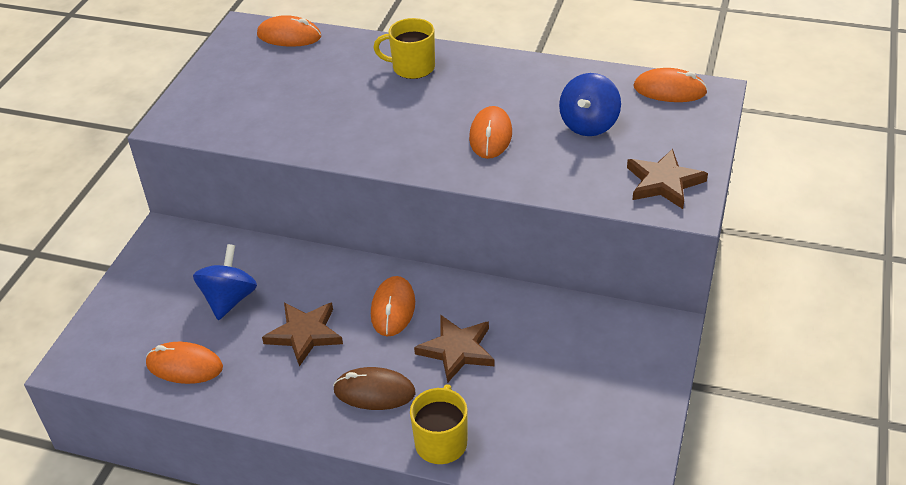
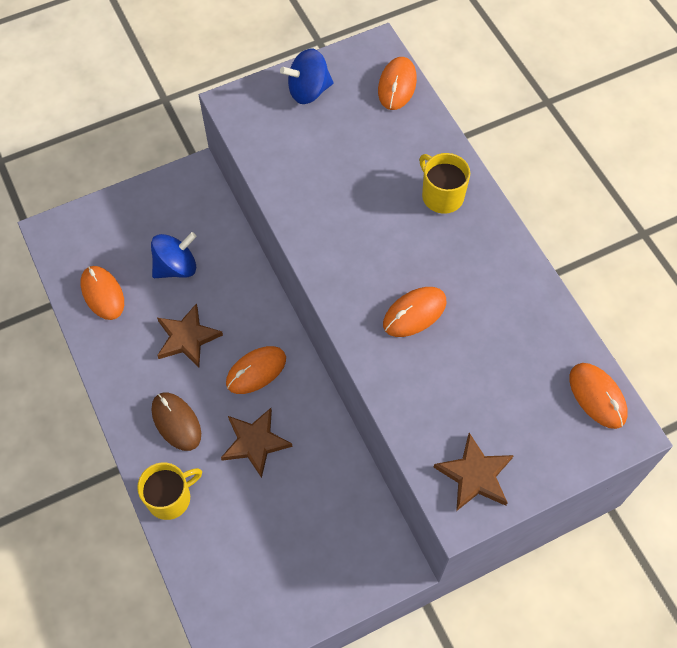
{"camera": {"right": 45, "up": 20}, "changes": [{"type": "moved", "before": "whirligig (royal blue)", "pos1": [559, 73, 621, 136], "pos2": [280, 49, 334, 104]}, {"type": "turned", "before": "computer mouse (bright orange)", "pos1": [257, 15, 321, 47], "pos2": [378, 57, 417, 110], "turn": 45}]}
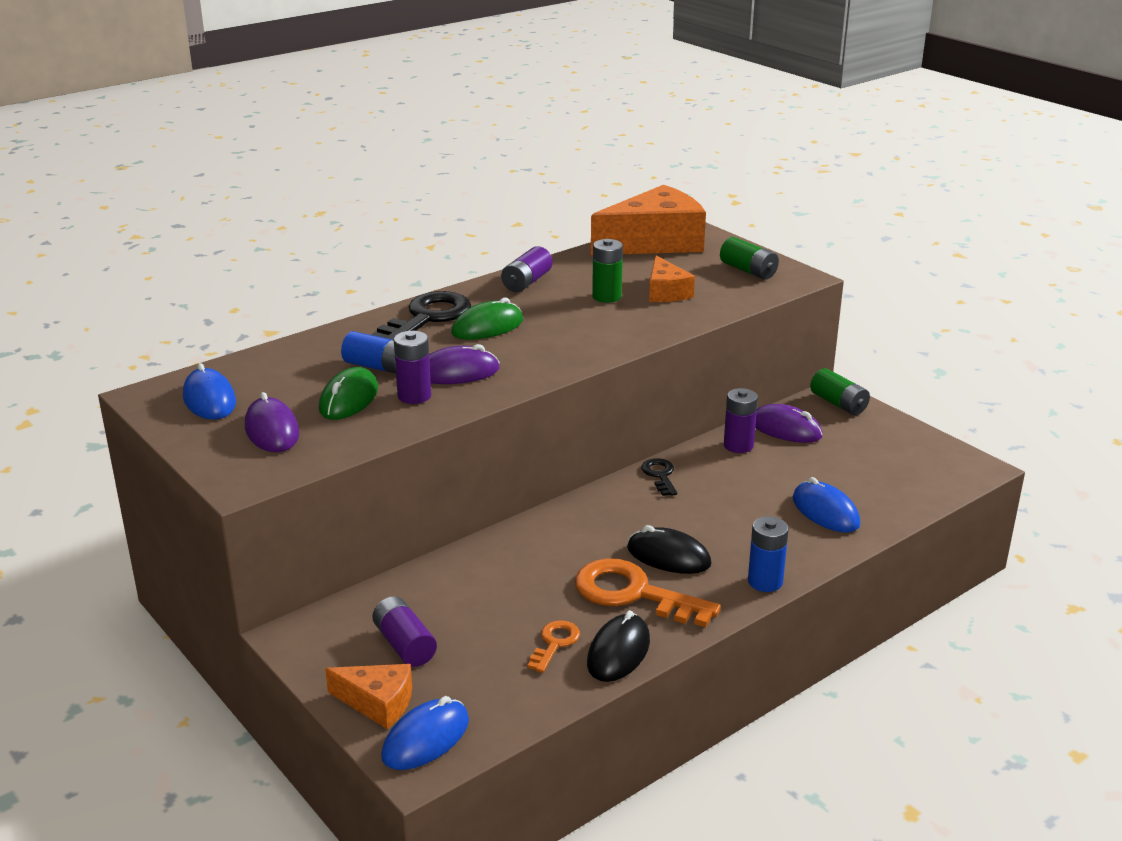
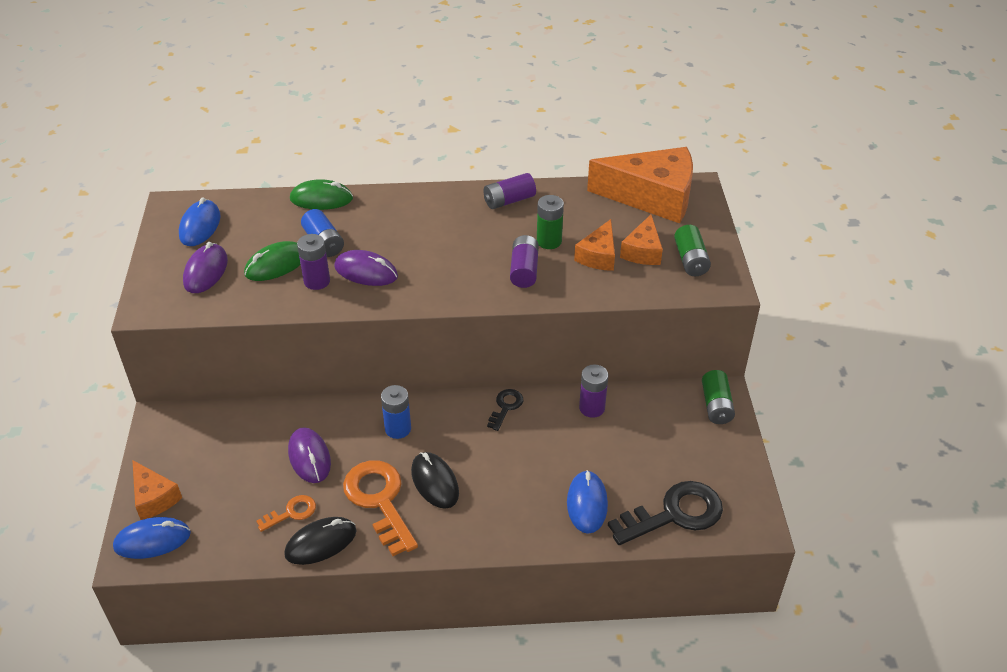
{"camera": {"right": 35, "up": 15}, "changes": [{"type": "moved", "before": "computer mouse (purple)", "pos1": [755, 404, 823, 443], "pos2": [288, 427, 331, 483]}, {"type": "moved", "before": "computer mouse (emerald)", "pos1": [451, 298, 523, 340], "pos2": [290, 179, 353, 210]}, {"type": "moved", "before": "AA battery (royal blue)", "pos1": [748, 516, 789, 592], "pos2": [381, 385, 411, 439]}, {"type": "moved", "before": "AA battery (purple)", "pos1": [372, 596, 437, 667], "pos2": [510, 235, 539, 288]}, {"type": "moved", "before": "key (jet-black)", "pos1": [371, 291, 471, 340], "pos2": [608, 481, 723, 545]}, {"type": "added", "after": "cheese (bright orange)", "pos2": [620, 215, 663, 265]}]}
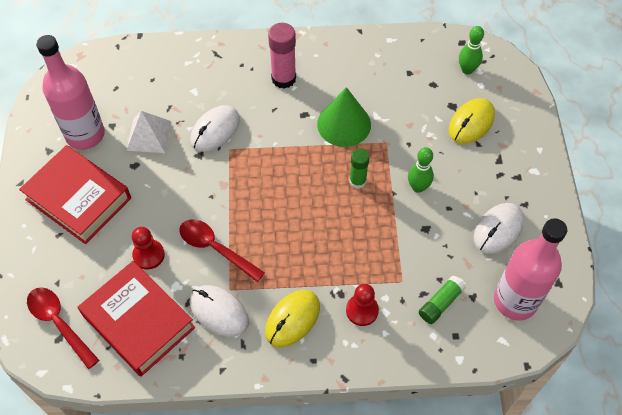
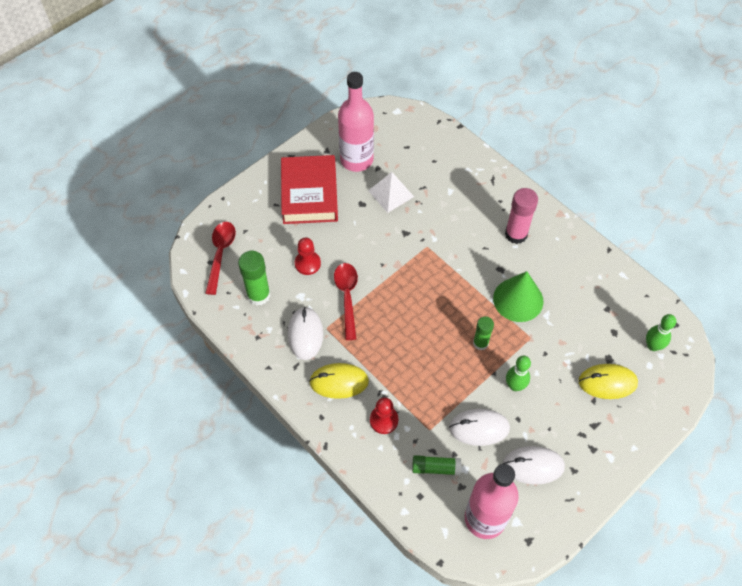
{"camera": {"right": 50, "up": 0}, "changes": [{"type": "replaced", "before": "hardcover (red)", "after": "stick of glue (emerald)", "pos1": [78, 261, 195, 377], "pos2": [238, 251, 271, 305]}, {"type": "moved", "before": "computer mouse (pure white)", "pos1": [190, 105, 240, 152], "pos2": [449, 409, 510, 446]}]}
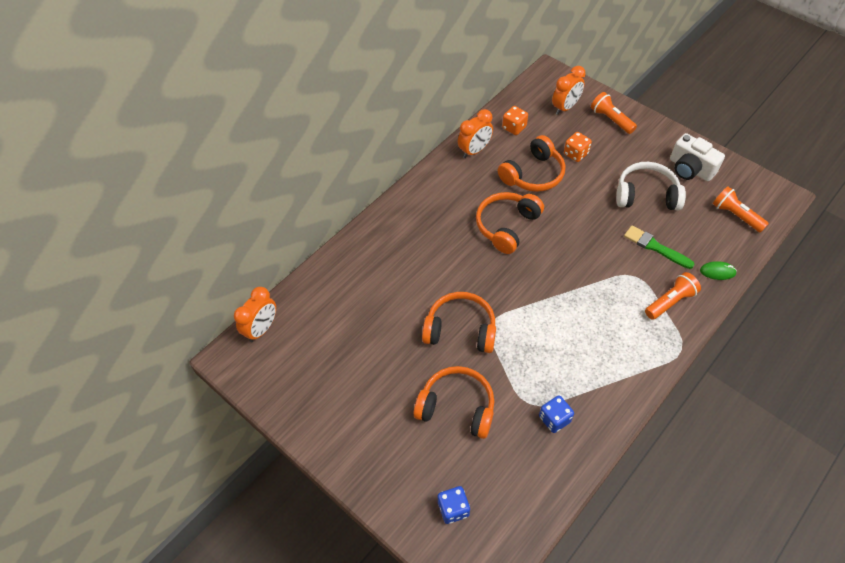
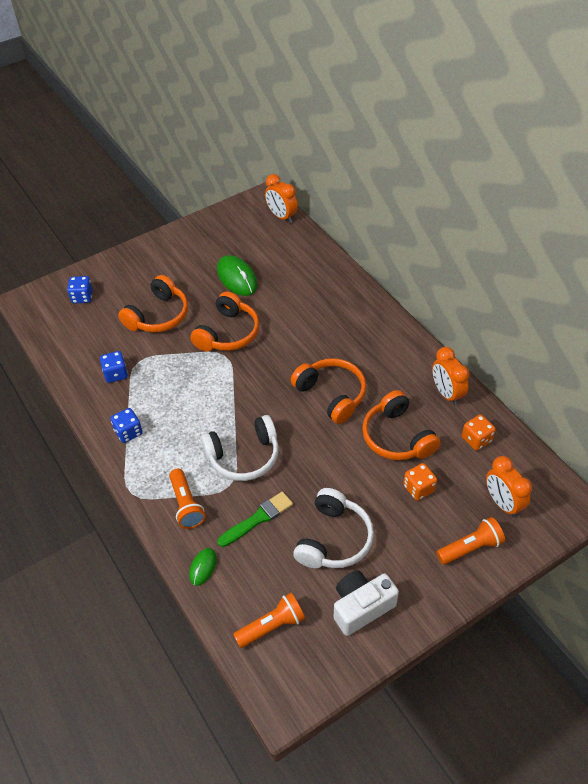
{"camera": {"right": 105, "up": -5}, "changes": [{"type": "added", "after": "die (royal blue)", "pos2": [110, 408, 143, 443]}, {"type": "added", "after": "headphones (pure white)", "pos2": [201, 415, 279, 481]}, {"type": "added", "after": "computer mouse (emerald)", "pos2": [217, 255, 258, 296]}]}
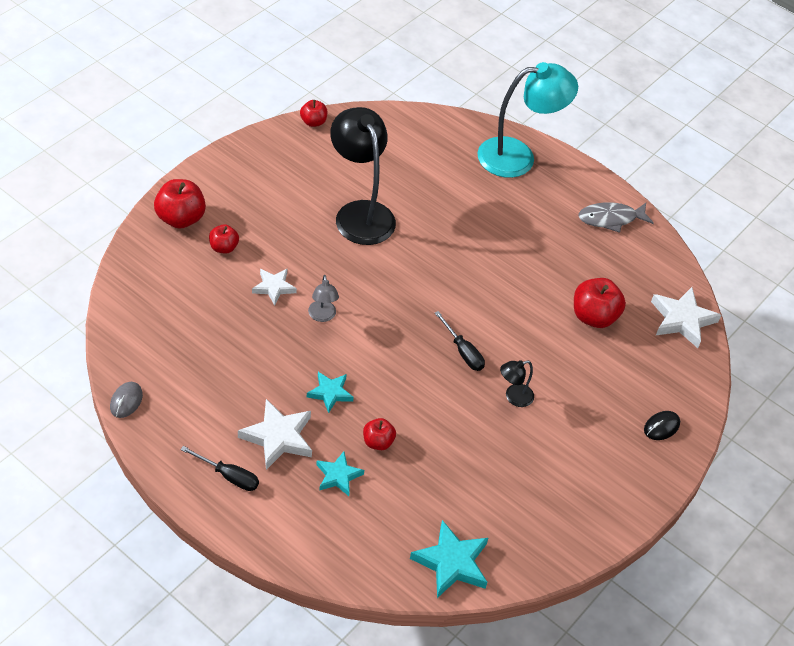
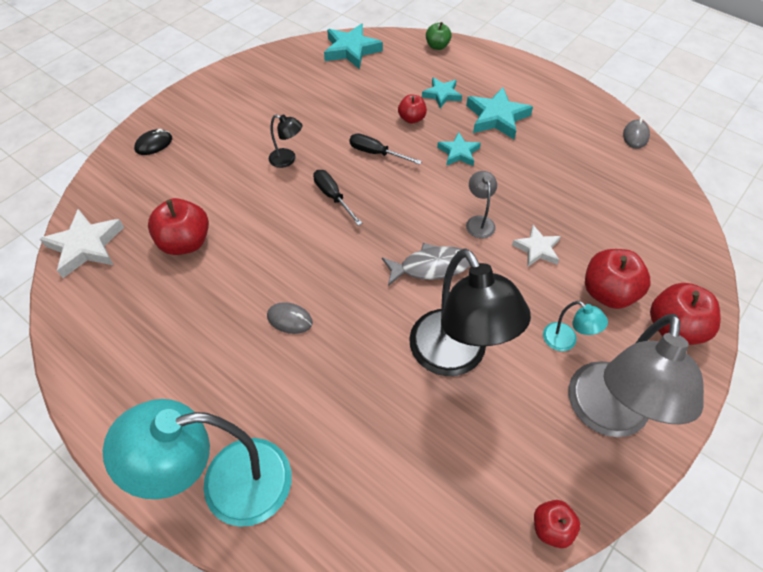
{"camera": {"right": -175, "up": 5}, "changes": [{"type": "added", "after": "computer mouse (ash-grey)", "pos2": [267, 302, 313, 334]}, {"type": "turned", "before": "desk lamp (jet-black)", "pos1": [500, 360, 534, 407], "pos2": [269, 115, 302, 168], "turn": 45}, {"type": "moved", "before": "screwdriver (jet-black)", "pos1": [180, 446, 259, 491], "pos2": [349, 133, 422, 165]}, {"type": "moved", "before": "toy fish (ash-grey)", "pos1": [578, 202, 654, 233], "pos2": [382, 243, 470, 286]}, {"type": "added", "after": "toy apple (emerald)", "pos2": [426, 22, 452, 50]}, {"type": "recoloured", "before": "five-pointed star (pure white)", "after": "five-pointed star (aqua)", "pos1": [238, 399, 312, 470], "pos2": [466, 87, 533, 139]}, {"type": "added", "after": "desk lamp (aqua)", "pos2": [543, 301, 608, 351]}, {"type": "added", "after": "desk lamp (ash-grey)", "pos2": [569, 314, 704, 437]}, {"type": "resized", "before": "toy apple (red)", "pos1": [209, 224, 239, 254], "pos2": [585, 249, 651, 309], "scale": 1.71}]}
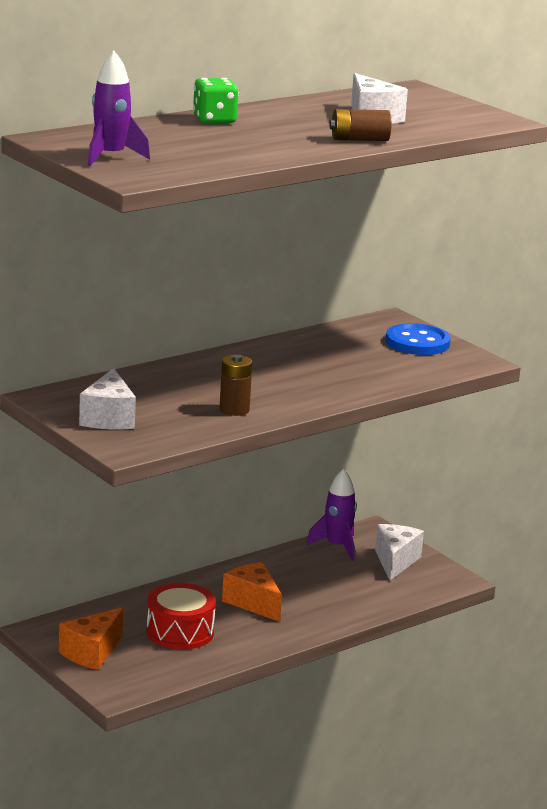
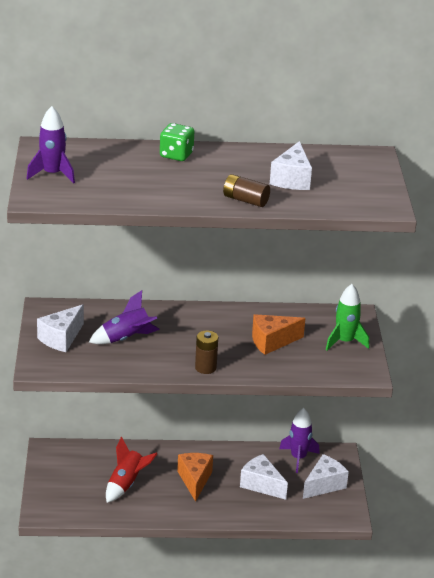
{"camera": {"right": 35, "up": 10}, "changes": [{"type": "added", "after": "rocket (purple)", "pos2": [89, 290, 160, 344]}, {"type": "replaced", "before": "snare drum (red)", "after": "rocket (red)", "pos1": [147, 583, 216, 650], "pos2": [106, 437, 157, 503]}, {"type": "moved", "before": "AA battery (dark brown)", "pos1": [220, 355, 252, 416], "pos2": [195, 330, 218, 374]}, {"type": "added", "after": "cheese (pure white)", "pos2": [240, 454, 288, 500]}, {"type": "moved", "before": "cheese (bright orange)", "pos1": [59, 608, 123, 670], "pos2": [252, 314, 305, 355]}, {"type": "replaced", "before": "button (royal blue)", "after": "rocket (emerald)", "pos1": [386, 323, 451, 355], "pos2": [326, 284, 369, 350]}]}
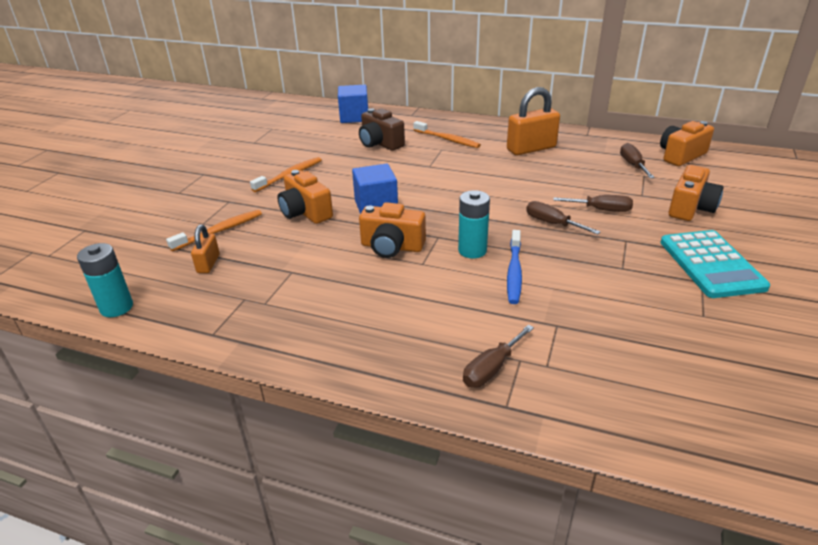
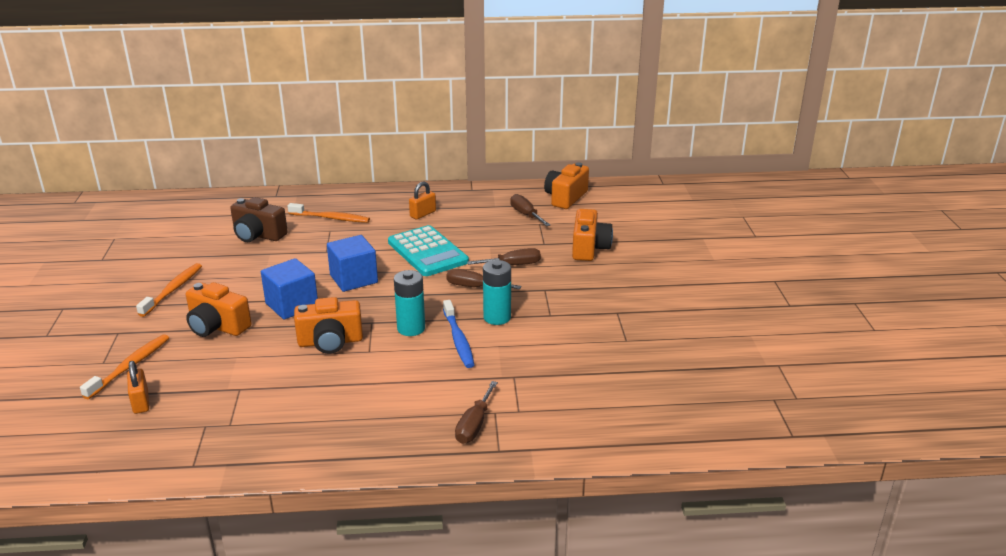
{"camera": {"right": -25, "up": -5}, "changes": [{"type": "moved", "before": "block (royal blue)", "pos1": [338, 85, 368, 123], "pos2": [327, 235, 378, 292]}, {"type": "moved", "before": "pocket calculator (aqua)", "pos1": [660, 230, 770, 298], "pos2": [388, 225, 469, 276]}, {"type": "resized", "before": "lock (bright orange)", "pos1": [507, 87, 560, 155], "pos2": [409, 182, 436, 219], "scale": 0.54}, {"type": "moved", "before": "AA battery (aqua)", "pos1": [77, 243, 133, 317], "pos2": [483, 260, 511, 325]}]}
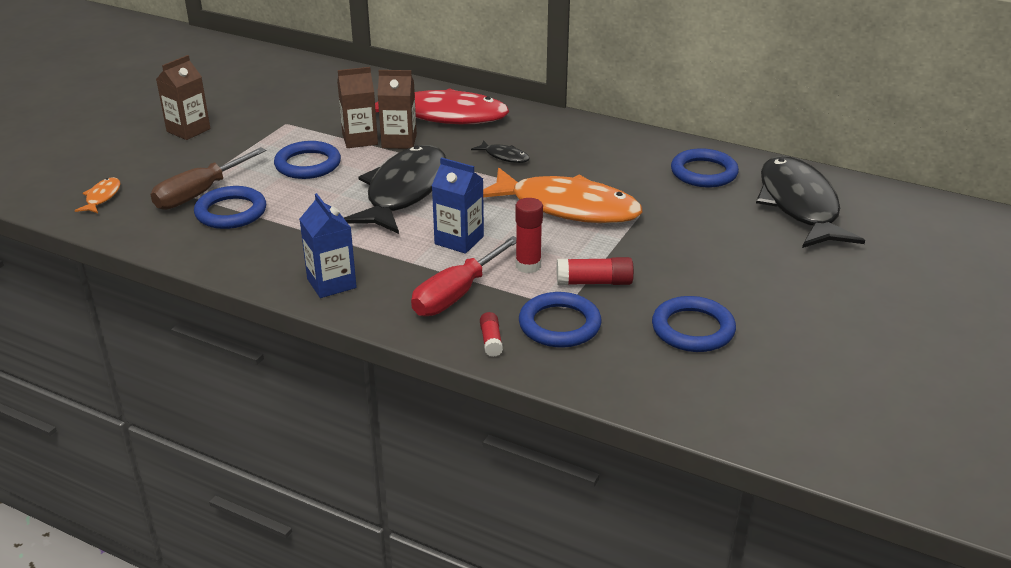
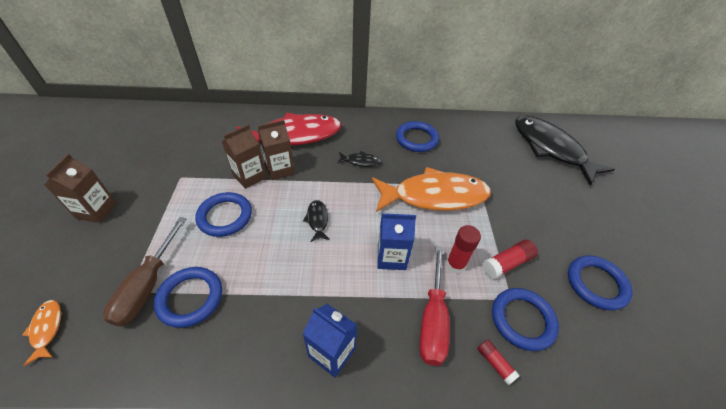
{"camera": {"right": -30, "up": 15}, "changes": [{"type": "resized", "before": "toy fish (jet-black)", "pos1": [344, 145, 446, 234], "pos2": [303, 200, 330, 242], "scale": 0.4}, {"type": "moved", "before": "torus (royal blue)", "pos1": [671, 148, 739, 187], "pos2": [396, 121, 439, 152]}]}
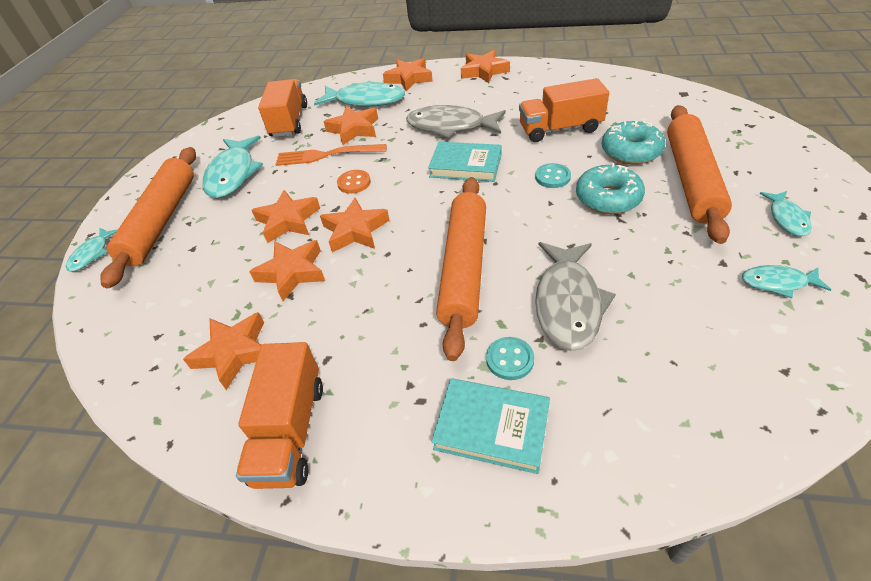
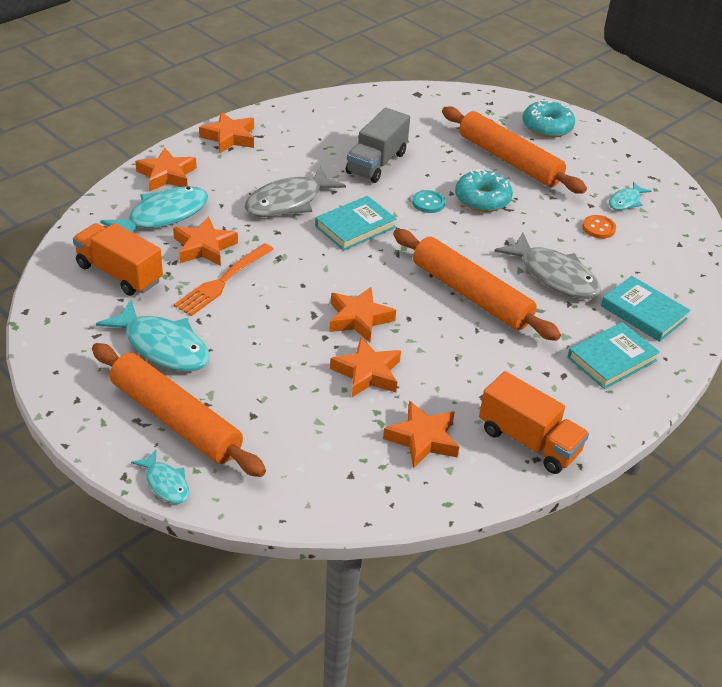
{"camera": {"right": -60, "up": -5}, "changes": [{"type": "recoloured", "before": "truck (bright orange)", "after": "truck (ash-grey)", "pos1": [519, 78, 609, 142], "pos2": [346, 108, 410, 183]}, {"type": "moved", "before": "donut (aqua)", "pos1": [601, 121, 665, 164], "pos2": [523, 100, 575, 138]}, {"type": "moved", "before": "button (bright orange)", "pos1": [337, 170, 371, 194], "pos2": [582, 215, 616, 239]}, {"type": "added", "after": "hardcover (aqua)", "pos2": [601, 276, 691, 342]}, {"type": "removed", "before": "five-pointed star (bright orange)", "pos1": [251, 190, 320, 243]}, {"type": "removed", "before": "button (aqua)", "pos1": [486, 337, 534, 380]}, {"type": "removed", "before": "toy fish (aqua)", "pos1": [759, 191, 811, 237]}]}
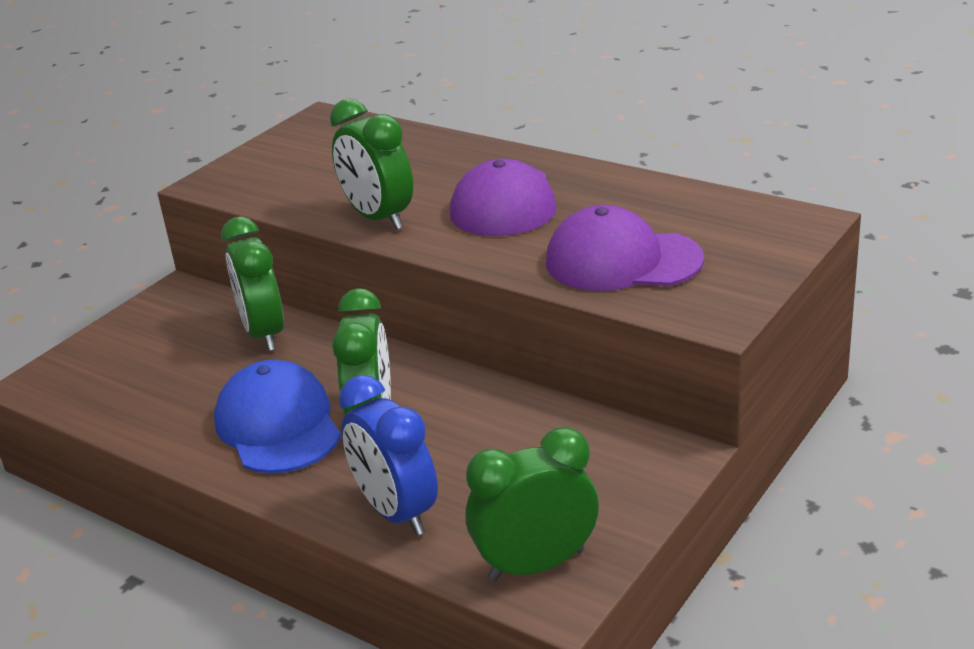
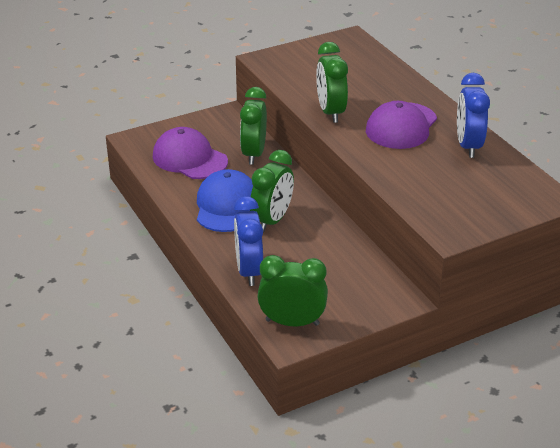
{"camera": {"right": 25, "up": 5}, "changes": [{"type": "moved", "before": "cap (purple)", "pos1": [546, 205, 704, 291], "pos2": [153, 127, 228, 179]}, {"type": "added", "after": "clock (royal blue)", "pos2": [457, 73, 490, 158]}]}
